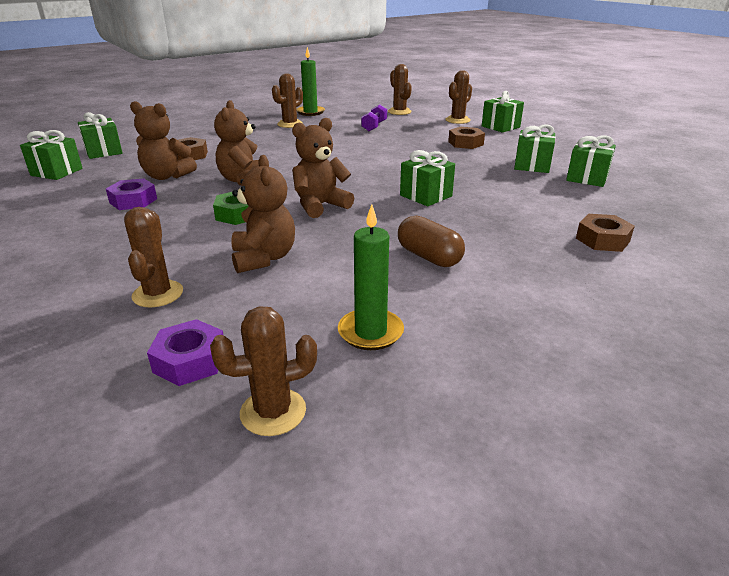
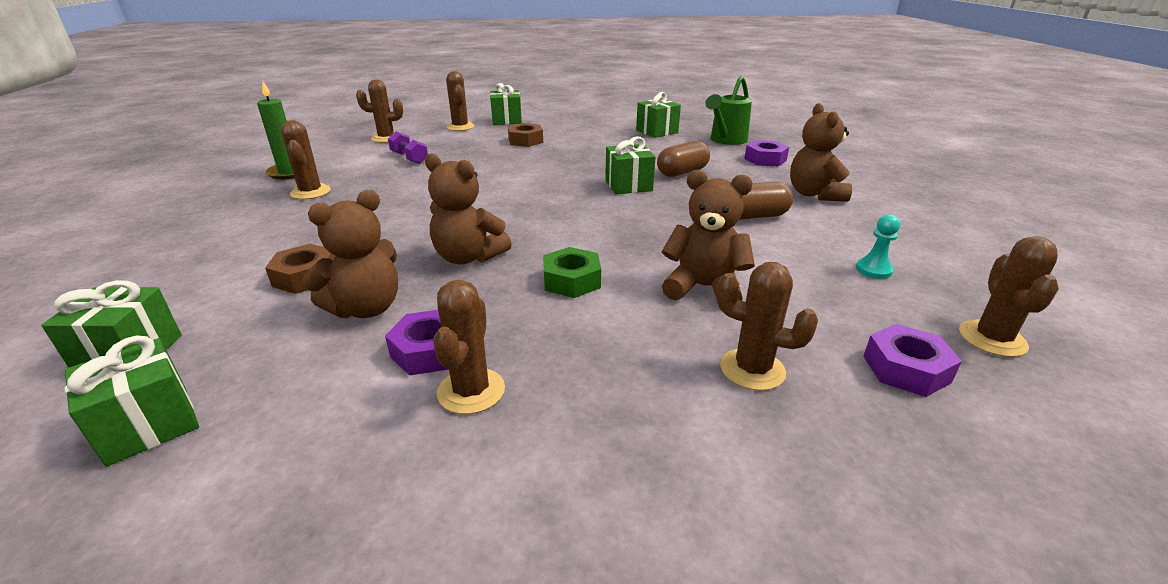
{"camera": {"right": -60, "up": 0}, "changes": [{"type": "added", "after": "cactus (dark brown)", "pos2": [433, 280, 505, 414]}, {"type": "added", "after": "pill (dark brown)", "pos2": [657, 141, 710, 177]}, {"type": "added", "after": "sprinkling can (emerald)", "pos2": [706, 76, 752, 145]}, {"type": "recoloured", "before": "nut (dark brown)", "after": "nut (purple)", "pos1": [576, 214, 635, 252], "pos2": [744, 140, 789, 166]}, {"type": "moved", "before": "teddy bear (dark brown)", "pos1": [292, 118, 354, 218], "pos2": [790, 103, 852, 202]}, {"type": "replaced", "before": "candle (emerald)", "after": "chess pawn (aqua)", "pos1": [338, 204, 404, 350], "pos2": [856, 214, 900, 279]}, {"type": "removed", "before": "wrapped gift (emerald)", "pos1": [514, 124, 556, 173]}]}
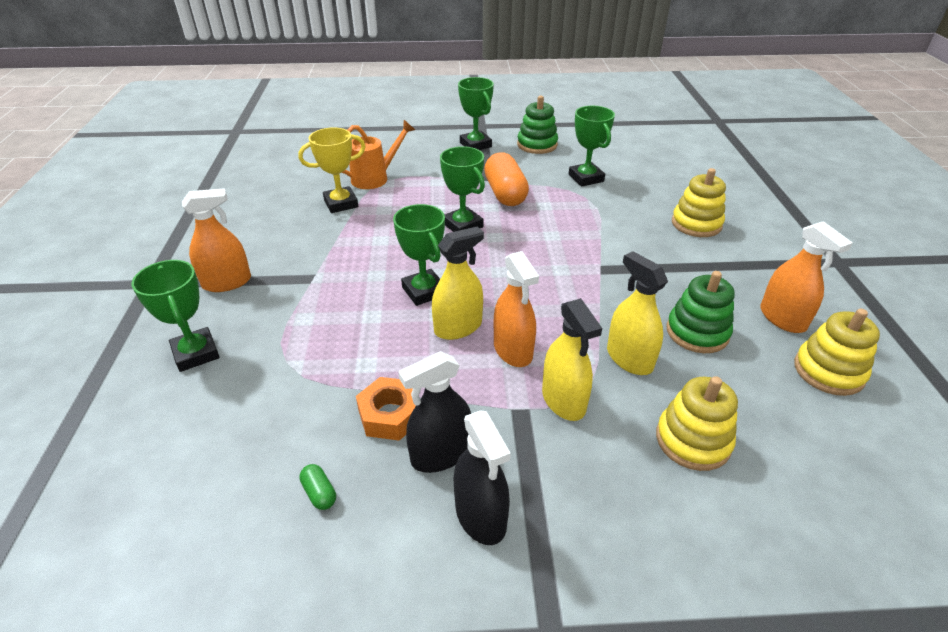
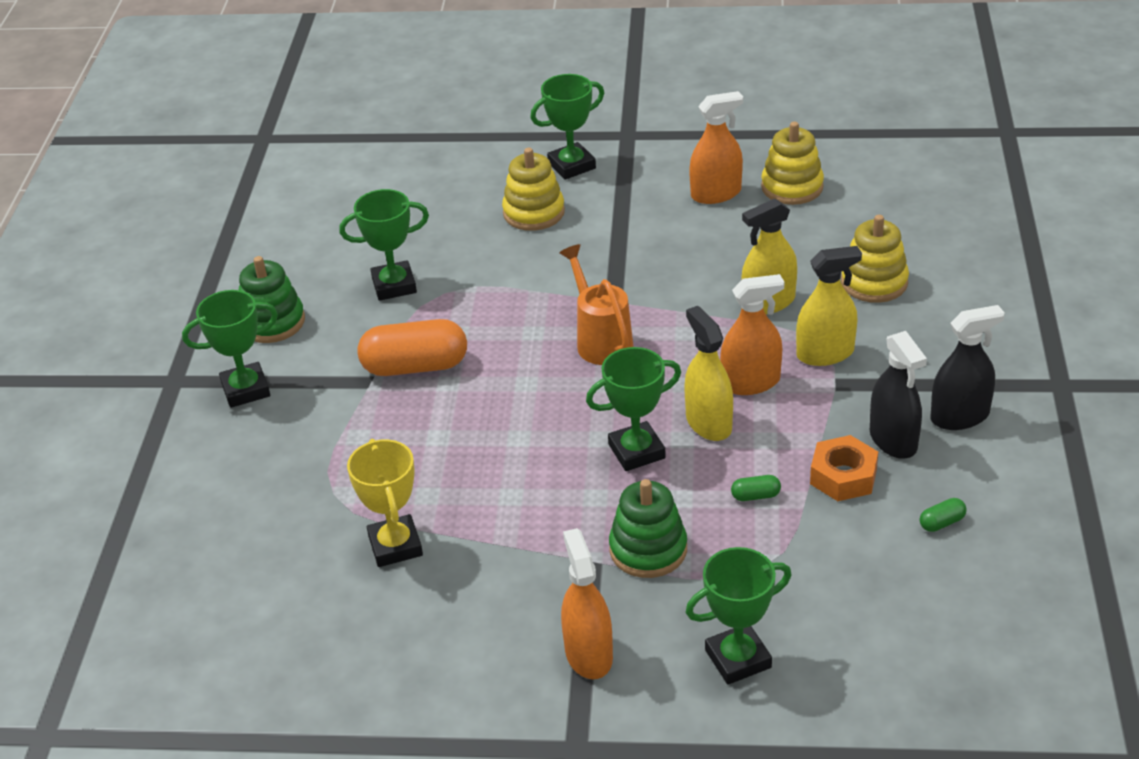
{"camera": {"right": -80, "up": 0}, "changes": [{"type": "moved", "before": "award cup (emerald)", "pos1": [440, 146, 485, 232], "pos2": [530, 74, 604, 180]}, {"type": "moved", "before": "sprinkling can (bright orange)", "pos1": [342, 120, 415, 189], "pos2": [559, 244, 633, 365]}, {"type": "moved", "before": "stacking toy (emerald)", "pos1": [666, 271, 735, 353], "pos2": [609, 479, 687, 578]}, {"type": "added", "after": "pill (emerald)", "pos2": [731, 475, 781, 501]}]}
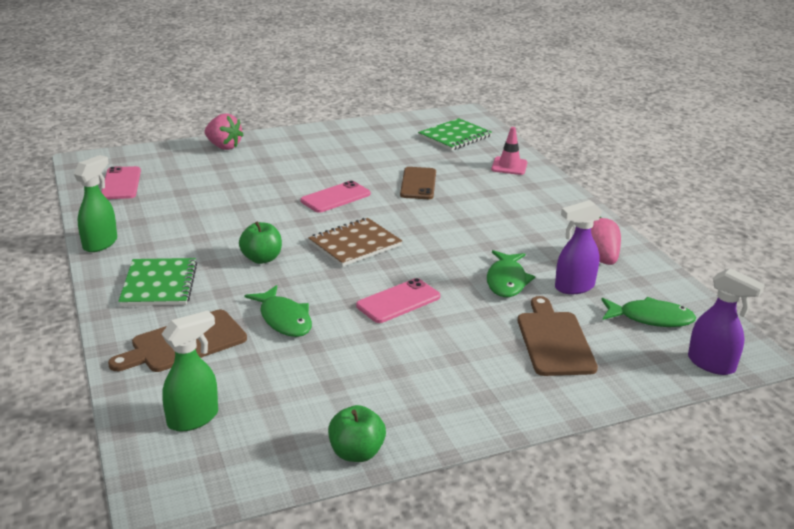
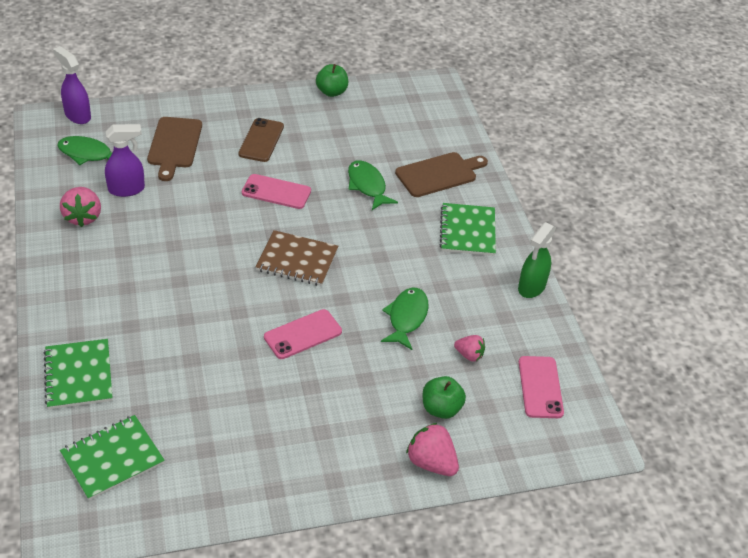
{"camera": {"right": -175, "up": 15}, "changes": [{"type": "replaced", "before": "safety cone (rose-pink)", "after": "notepad (emerald)", "pos1": [491, 127, 527, 175], "pos2": [44, 339, 113, 409]}, {"type": "moved", "before": "smartphone (dark brown)", "pos1": [400, 167, 436, 199], "pos2": [239, 118, 284, 162]}, {"type": "turned", "before": "smartphone (rose-pink)", "pos1": [356, 278, 440, 323], "pos2": [242, 174, 311, 209], "turn": 45}, {"type": "turned", "before": "notepad (dark brown)", "pos1": [308, 218, 402, 267], "pos2": [256, 230, 338, 286], "turn": 45}, {"type": "moved", "before": "toy fish (emerald)", "pos1": [487, 250, 535, 297], "pos2": [381, 288, 429, 350]}, {"type": "moved", "before": "toy apple (emerald)", "pos1": [239, 221, 282, 264], "pos2": [423, 376, 466, 419]}, {"type": "added", "after": "toy strawberry (rose-pink)", "pos2": [454, 335, 485, 362]}, {"type": "removed", "before": "spray cleaner (emerald)", "pos1": [162, 311, 218, 431]}]}
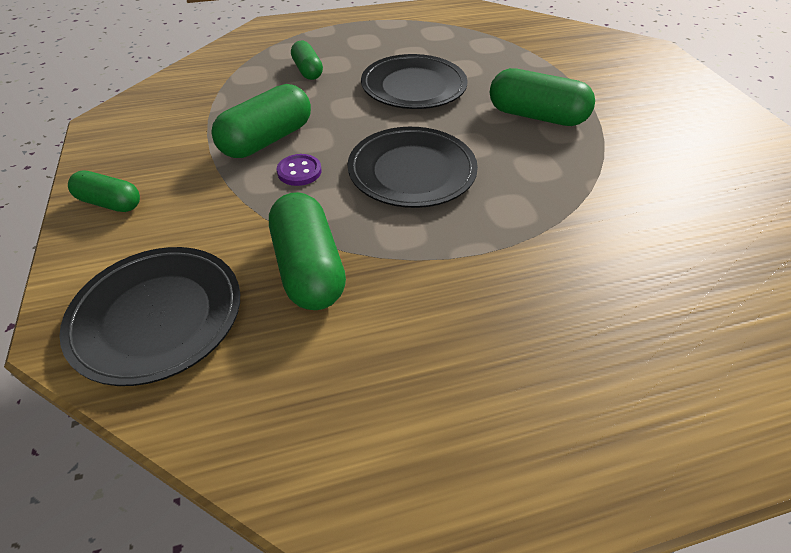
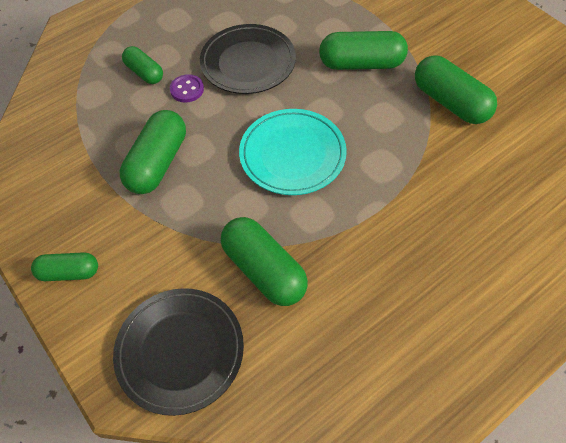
{"camera": {"right": -20, "up": 10}, "changes": [{"type": "moved", "before": "button (purple)", "pos1": [277, 154, 322, 186], "pos2": [170, 74, 204, 103]}, {"type": "recoloured", "before": "plate (jet-black)", "after": "plate (aqua)", "pos1": [347, 127, 478, 208], "pos2": [239, 109, 347, 195]}, {"type": "added", "after": "pill (emerald)", "pos2": [415, 55, 497, 124]}]}
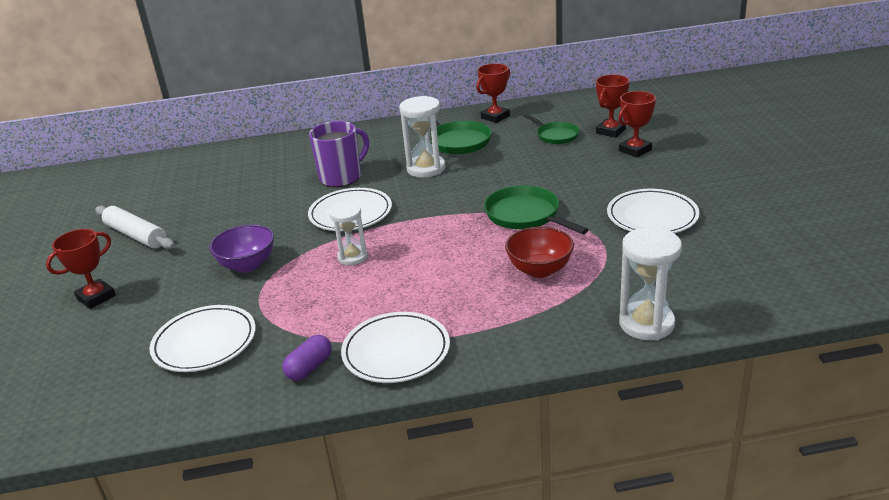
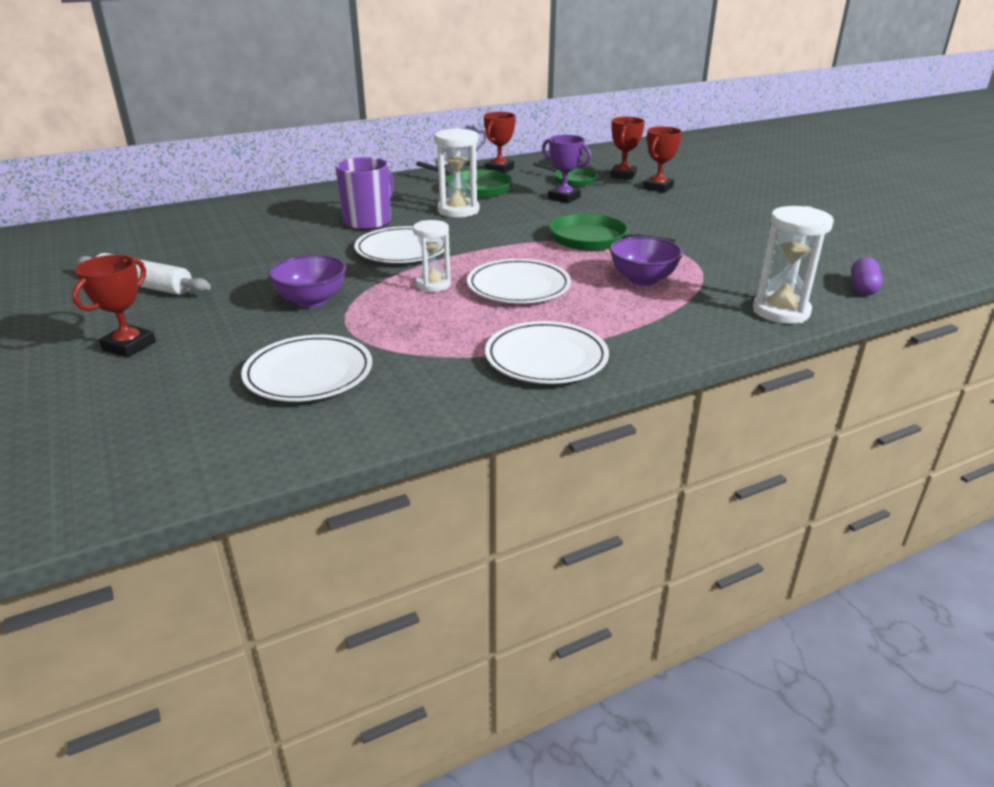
{"camera": {"right": -20, "up": 0}, "changes": [{"type": "moved", "before": "plate (pure white)", "pos1": [607, 189, 700, 233], "pos2": [467, 259, 571, 303]}, {"type": "added", "after": "award cup (purple)", "pos2": [542, 135, 592, 203]}, {"type": "recoloured", "before": "deep dish (red)", "after": "deep dish (purple)", "pos1": [505, 227, 574, 278], "pos2": [610, 236, 683, 286]}, {"type": "moved", "before": "pill (purple)", "pos1": [282, 335, 332, 381], "pos2": [851, 257, 883, 295]}]}
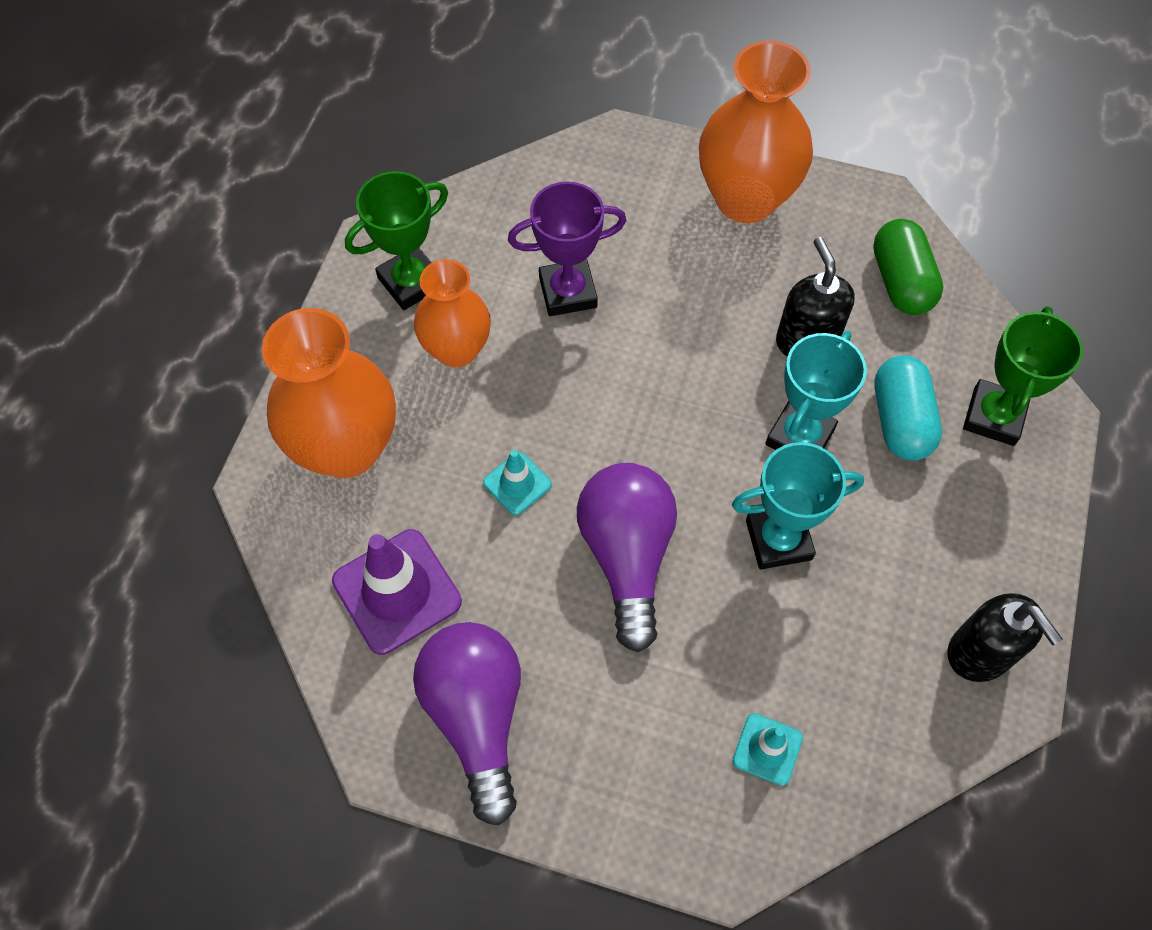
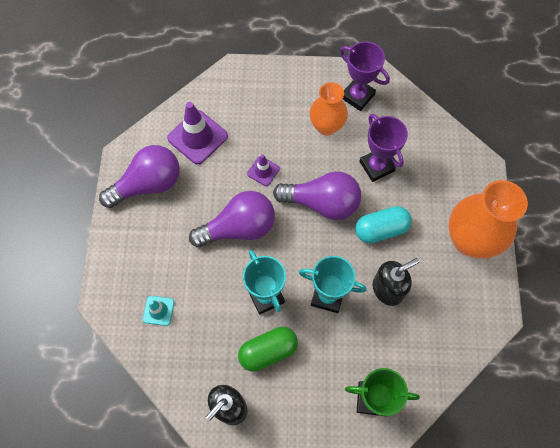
{"camera": {"right": 75, "up": 5}, "changes": [{"type": "moved", "before": "pill (emerald)", "pos1": [873, 219, 943, 315], "pos2": [238, 327, 298, 372]}, {"type": "recoloured", "before": "safety cone (aqua)", "after": "safety cone (purple)", "pos1": [483, 450, 552, 515], "pos2": [247, 154, 280, 186]}, {"type": "added", "after": "lightbulb (purple)", "pos2": [273, 171, 361, 220]}, {"type": "recoloured", "before": "award cup (emerald)", "after": "award cup (purple)", "pos1": [345, 171, 448, 310], "pos2": [340, 41, 390, 111]}, {"type": "moved", "before": "pill (aqua)", "pos1": [875, 355, 942, 460], "pos2": [355, 206, 412, 243]}, {"type": "removed", "before": "flower vase (bright orange)", "pos1": [262, 308, 396, 478]}]}
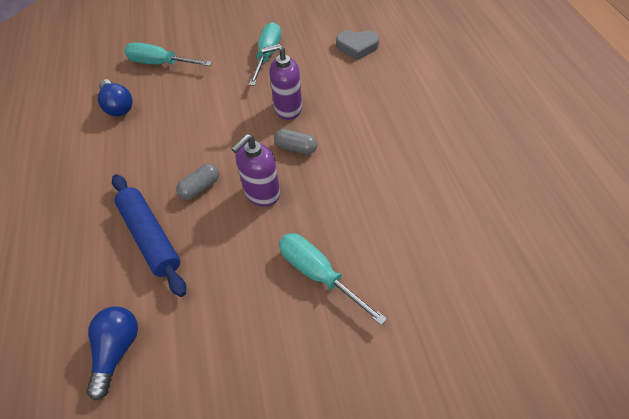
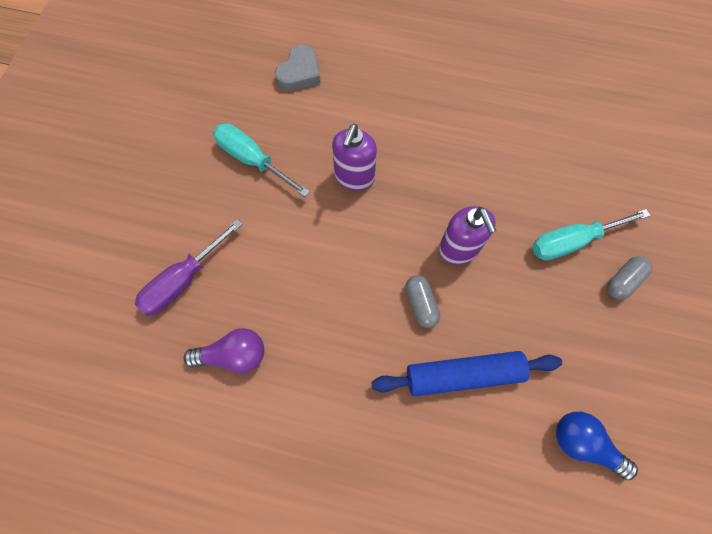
{"camera": {"right": -65, "up": 15}, "changes": [{"type": "recoloured", "before": "screwdriver (aqua)", "after": "screwdriver (purple)", "pos1": [124, 42, 212, 66], "pos2": [135, 219, 243, 316]}, {"type": "recoloured", "before": "lightbulb (royal blue)", "after": "lightbulb (purple)", "pos1": [98, 79, 133, 116], "pos2": [184, 328, 264, 373]}, {"type": "moved", "before": "pill (ash-grey)", "pos1": [274, 129, 318, 154], "pos2": [607, 256, 652, 300]}]}
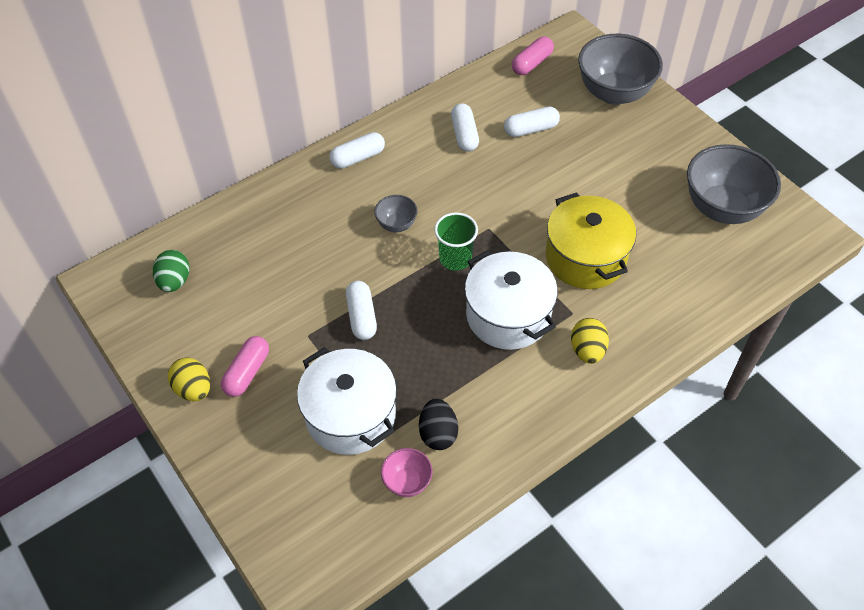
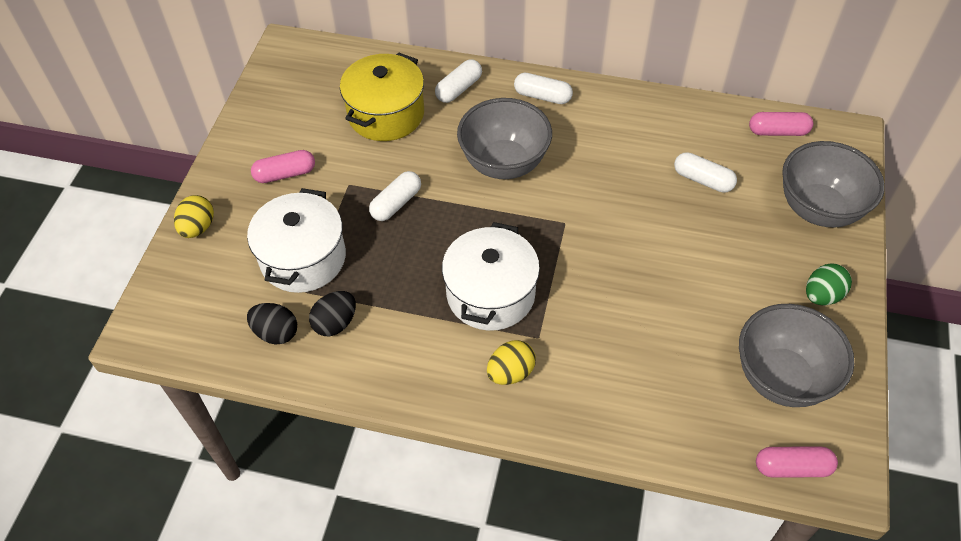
{"camera": {"right": 50, "up": 0}, "changes": [{"type": "moved", "before": "egg shape (yellow)", "pos1": [168, 358, 210, 401], "pos2": [174, 195, 214, 238]}, {"type": "replaced", "before": "deep dish (rose-pink)", "after": "egg shape (jet-black)", "pos1": [381, 448, 432, 497], "pos2": [247, 303, 297, 345]}, {"type": "moved", "before": "cooking pot (yellow)", "pos1": [546, 192, 636, 289], "pos2": [340, 52, 424, 141]}, {"type": "moved", "before": "pill (pure white)", "pos1": [451, 103, 479, 152], "pos2": [435, 59, 482, 103]}, {"type": "resized", "before": "deep dish (ash-grey)", "pos1": [374, 195, 417, 232], "pos2": [457, 98, 552, 179], "scale": 2.12}, {"type": "added", "after": "pill (rose-pink)", "pos2": [756, 446, 838, 478]}, {"type": "moved", "before": "egg shape (emerald)", "pos1": [153, 250, 190, 292], "pos2": [806, 264, 852, 305]}, {"type": "removed", "before": "tumbler (emerald)", "pos1": [434, 212, 478, 270]}]}
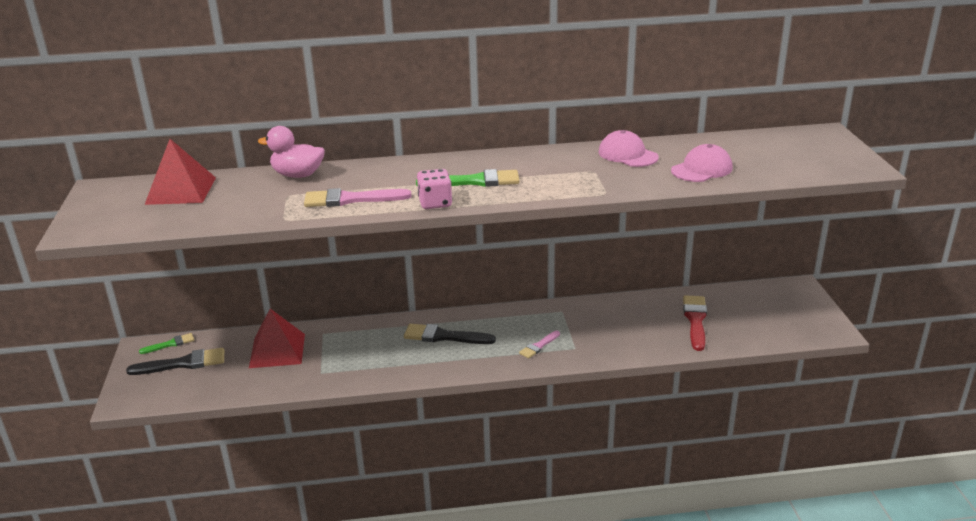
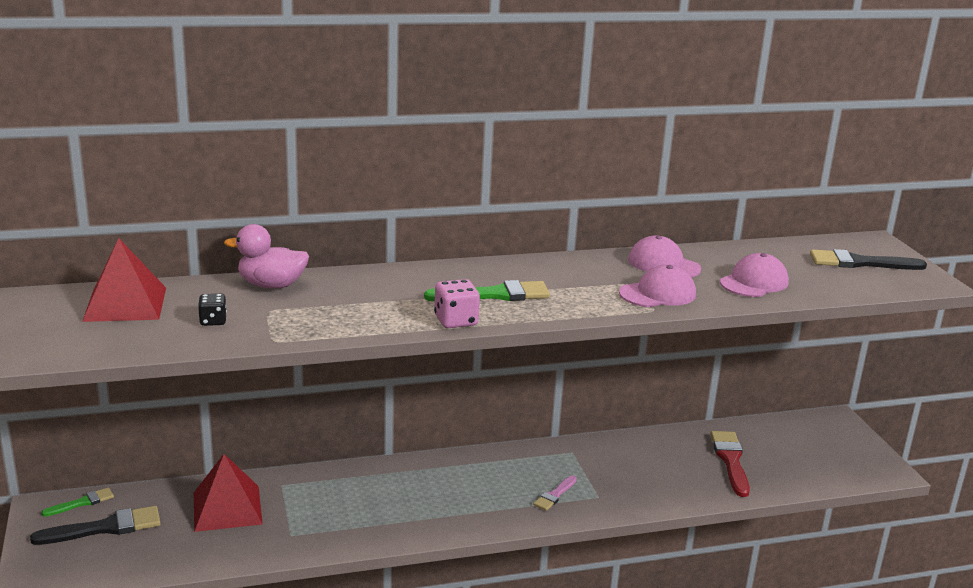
{"camera": {"right": -10, "up": -5}, "changes": [{"type": "added", "after": "die (jet-black)", "pos2": [198, 294, 227, 326]}, {"type": "added", "after": "cap (rose-pink)", "pos2": [619, 265, 696, 307]}, {"type": "moved", "before": "brush (jet-black)", "pos1": [404, 324, 496, 344], "pos2": [810, 249, 927, 270]}, {"type": "removed", "before": "brush (rose-pink)", "pos1": [304, 188, 412, 207]}]}
